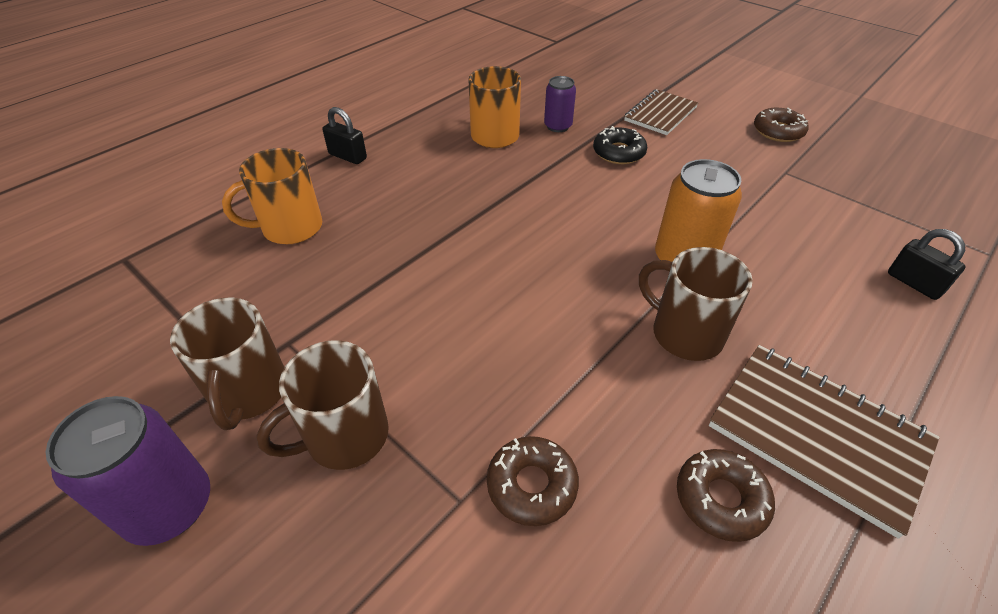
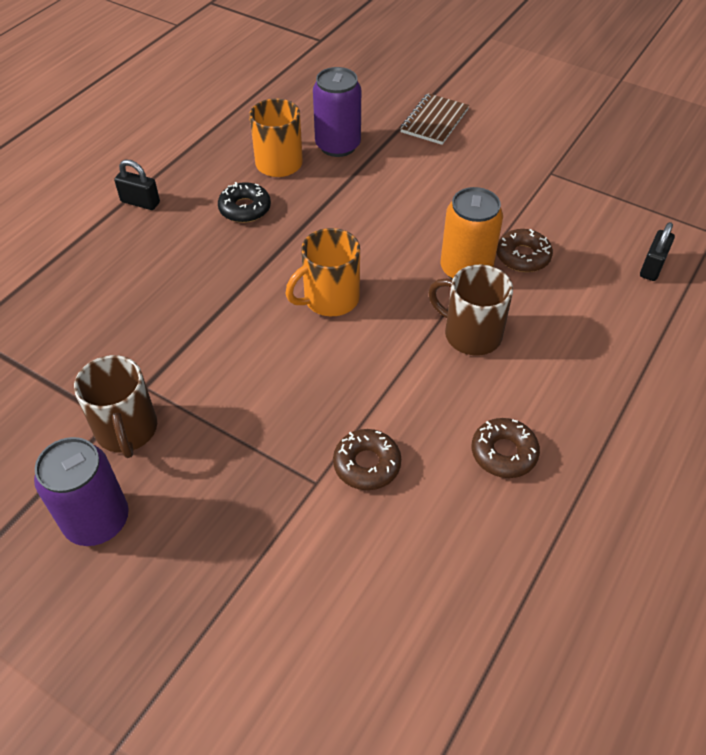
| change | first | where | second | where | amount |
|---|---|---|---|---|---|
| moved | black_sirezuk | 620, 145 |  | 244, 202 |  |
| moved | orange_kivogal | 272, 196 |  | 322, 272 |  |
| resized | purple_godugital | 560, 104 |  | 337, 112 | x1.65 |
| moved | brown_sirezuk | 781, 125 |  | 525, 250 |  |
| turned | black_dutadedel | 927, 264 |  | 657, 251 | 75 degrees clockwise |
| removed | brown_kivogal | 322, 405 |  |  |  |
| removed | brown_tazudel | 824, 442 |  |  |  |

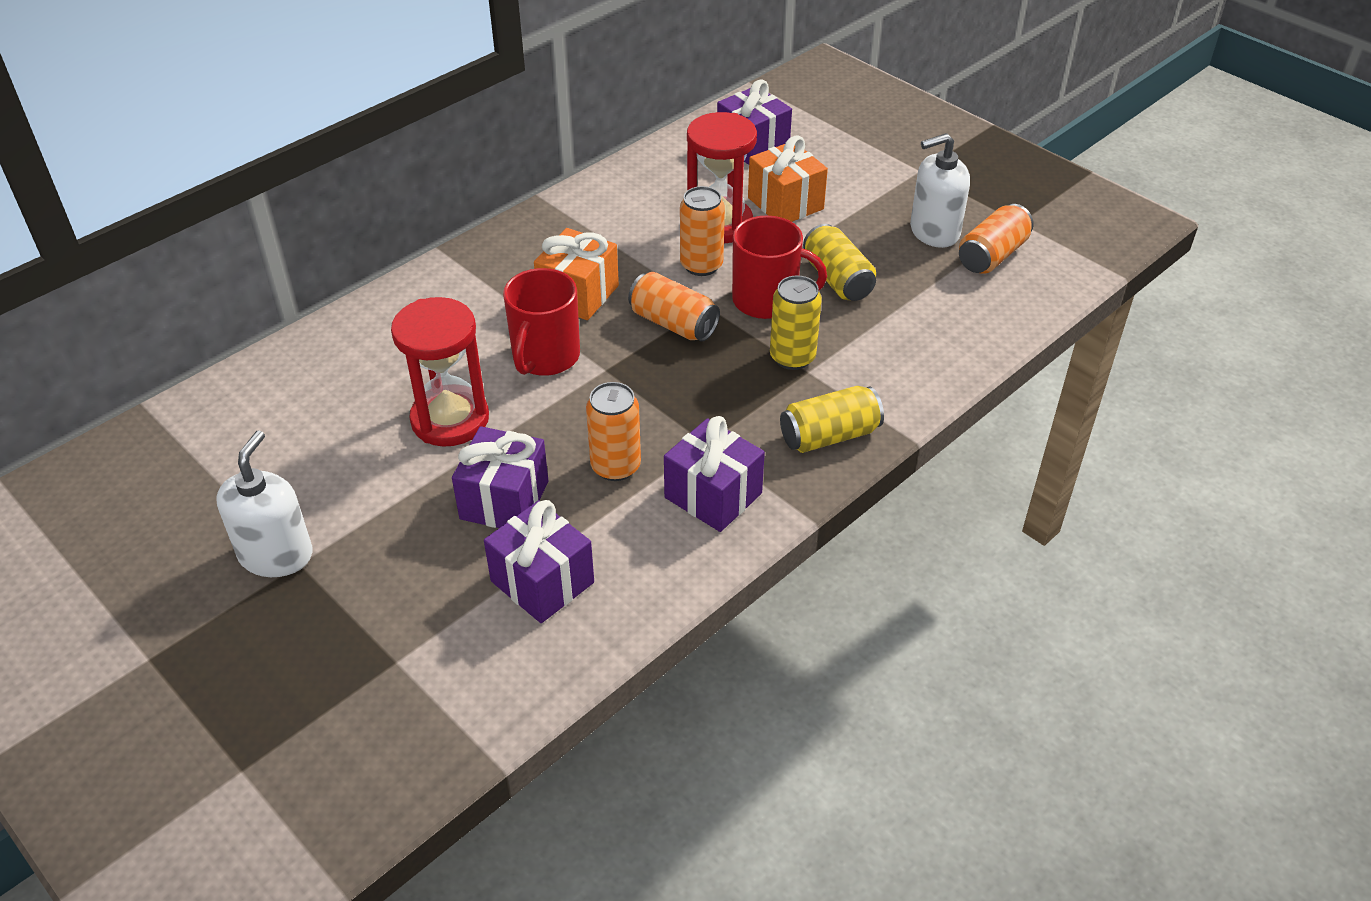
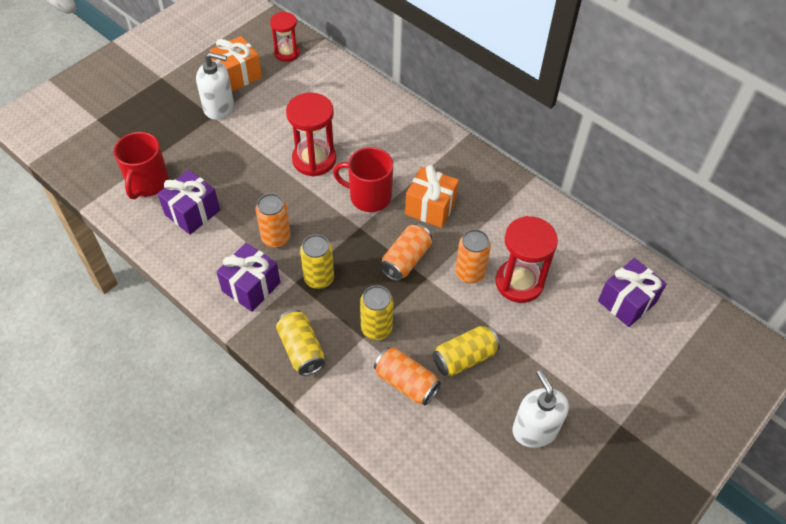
| change | first | where | second | where | amount |
|---|---|---|---|---|---|
| moved | red_kivogal | 779, 267 |  | 141, 165 |  |
| moved | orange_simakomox | 788, 178 |  | 236, 64 |  |
| added |  |  | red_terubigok | 285, 37 |  |
| added |  |  | yellow_godugital | 317, 261 |  |
| moved | orange_godugital | 996, 239 |  | 407, 376 |  |
| removed | purple_simakomox | 500, 477 |  |  |  |

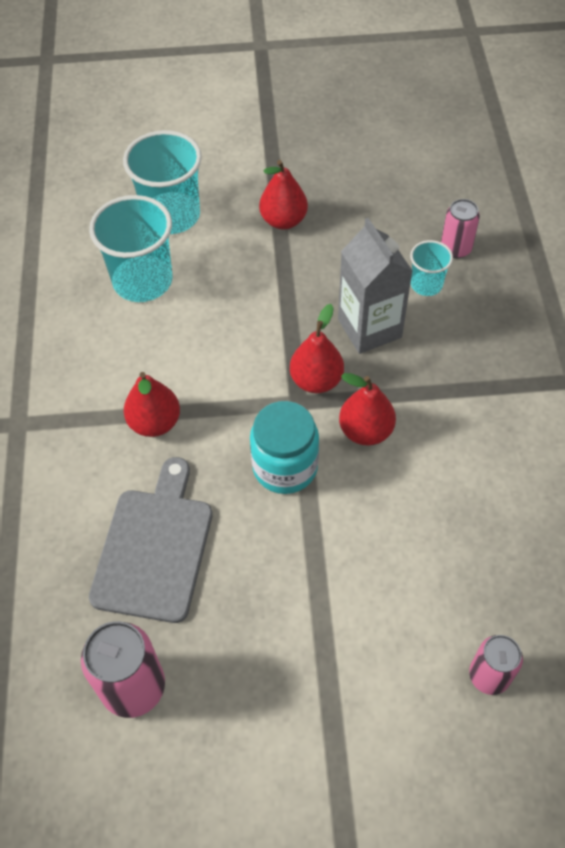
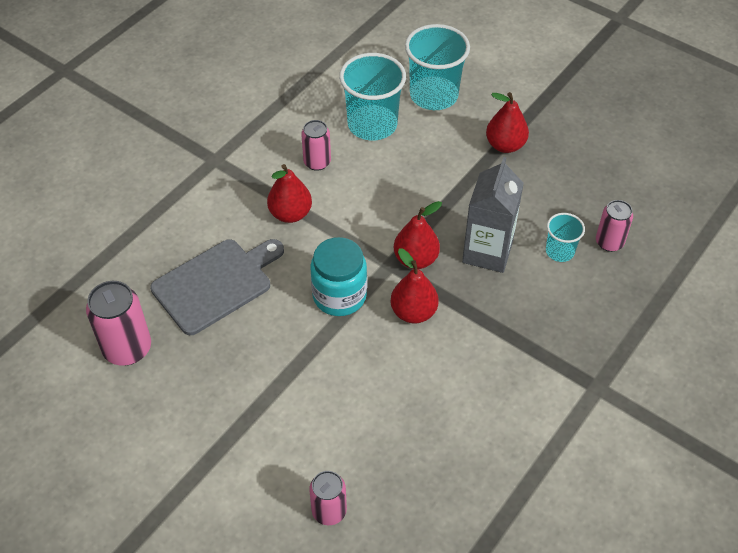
| change | first | where | second | where | amount |
|---|---|---|---|---|---|
| added |  |  | pink_godugital | 316, 145 |  |

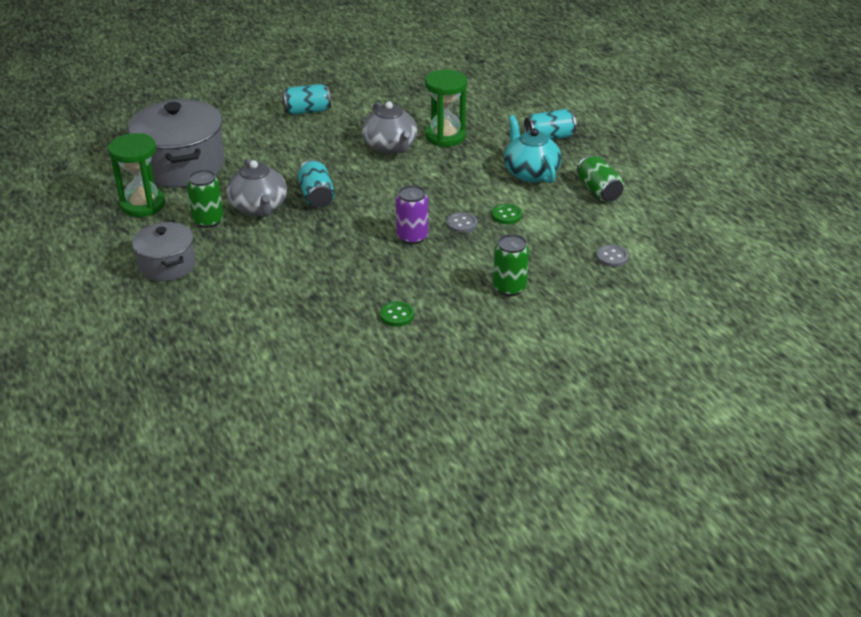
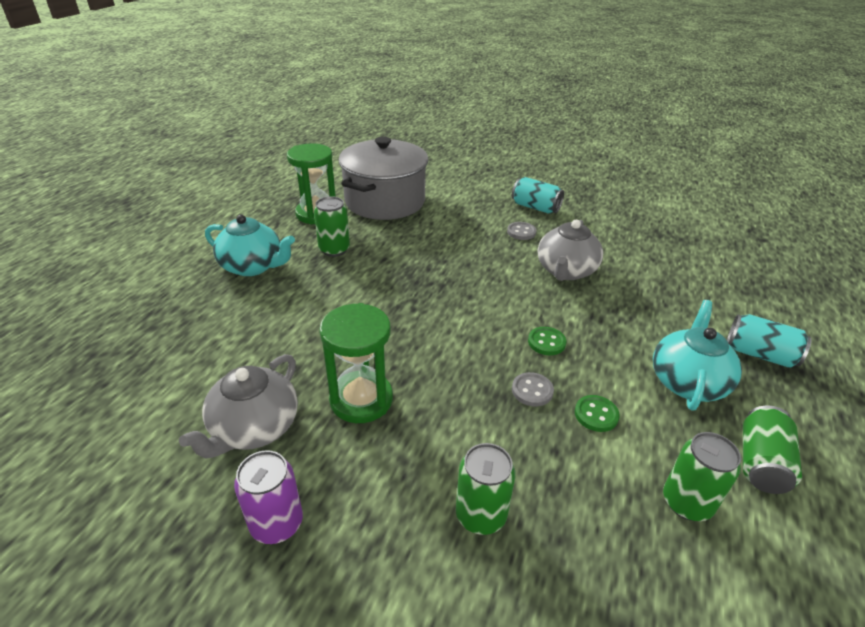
| change | first | where | second | where | amount |
|---|---|---|---|---|---|
| moved | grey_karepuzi | 256, 187 |  | 238, 406 |  |
| replaced | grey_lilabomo | 163, 252 | turquoise_karepuzi | 250, 245 |  |
| moved | purple_godugital | 412, 214 |  | 268, 497 |  |
| moved | green_terubigok | 446, 108 |  | 356, 363 |  |
| moved | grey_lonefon | 612, 256 |  | 522, 231 |  |
| moved | green_lonefon | 397, 314 |  | 547, 341 |  |
| added |  |  | green_godugital | 702, 476 |  |
| removed | turquoise_godugital | 316, 184 |  |  |  |

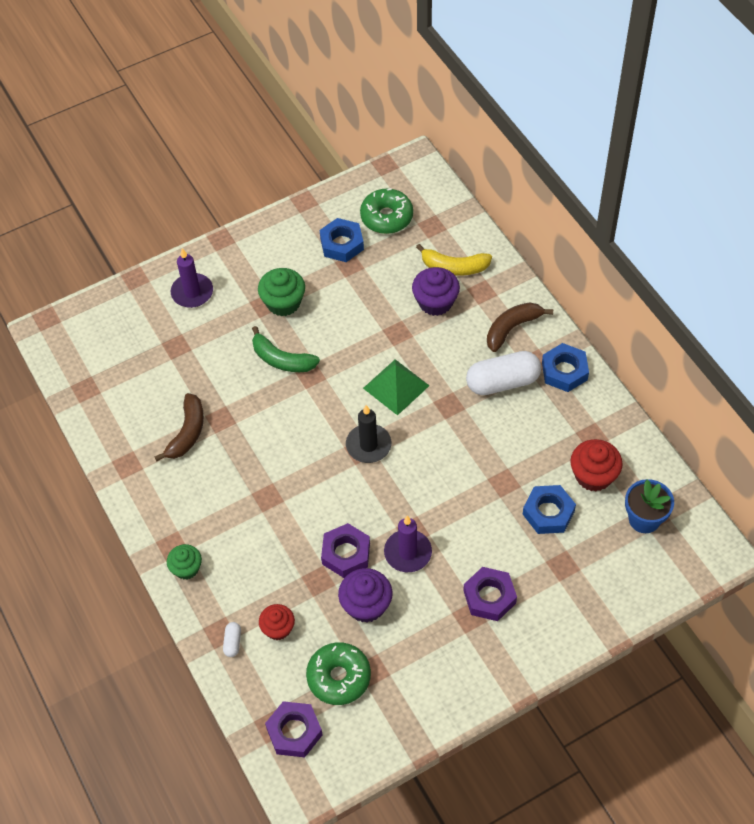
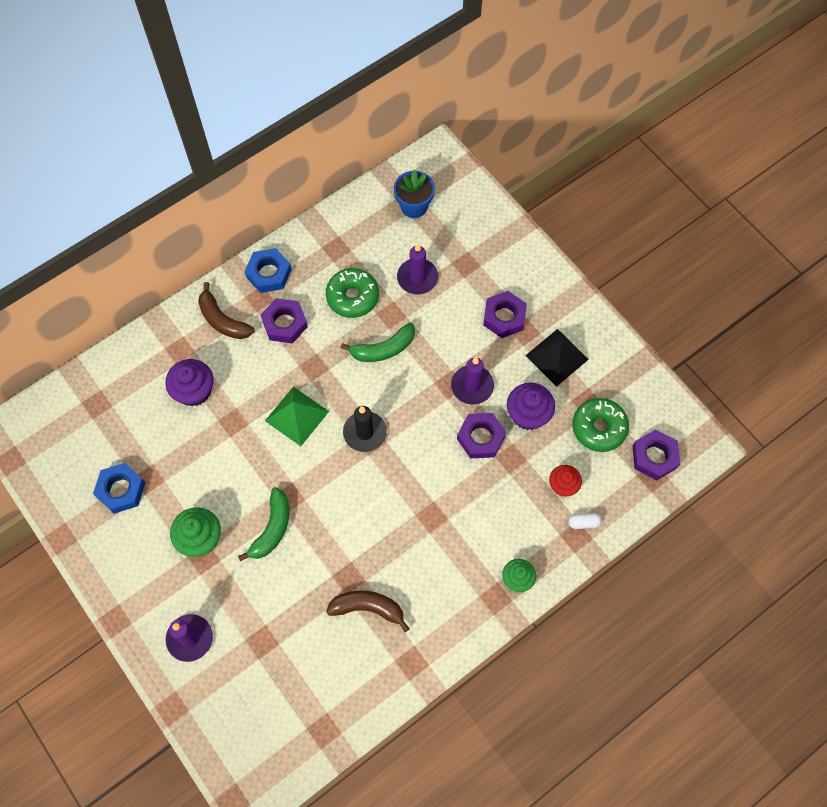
| change | first | where | second | where | amount |
|---|---|---|---|---|---|
| replaced | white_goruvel | 503, 373 | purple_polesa | 284, 320 |  |
| moved | green_sirezuk | 386, 211 |  | 352, 293 |  |
| added |  |  | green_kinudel | 377, 342 |  |
| replaced | blue_polesa | 549, 509 | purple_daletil | 417, 268 |  |
| added |  |  | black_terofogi | 557, 358 |  |
| removed | yellow_kinudel | 454, 260 |  |  |  |
| removed | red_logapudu | 596, 465 |  |  |  |

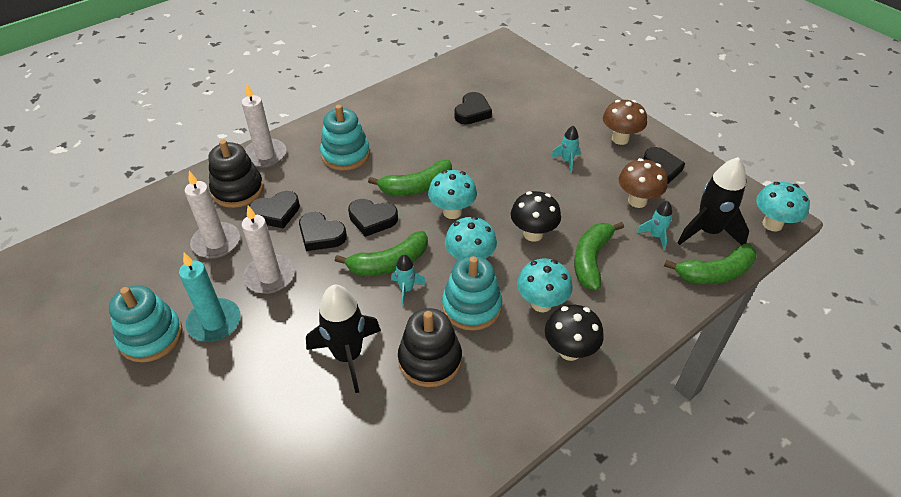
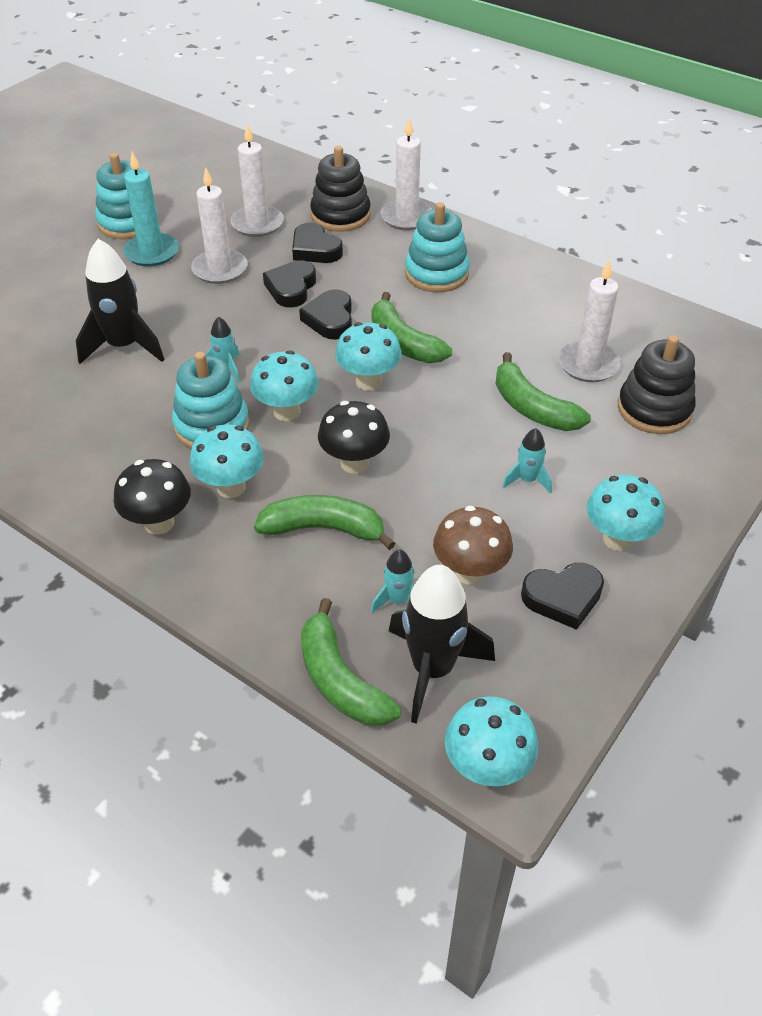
| change | first | where | second | where | amount |
|---|---|---|---|---|---|
| moved | green_kinudel | 381, 253 |  | 543, 391 |  |
| replaced | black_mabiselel | 473, 108 | white_daletil | 589, 321 |  |
| recoloured | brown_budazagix | 625, 122 | turquoise_budazagix | 625, 513 |  |
| moved | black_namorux | 430, 347 |  | 657, 384 |  |

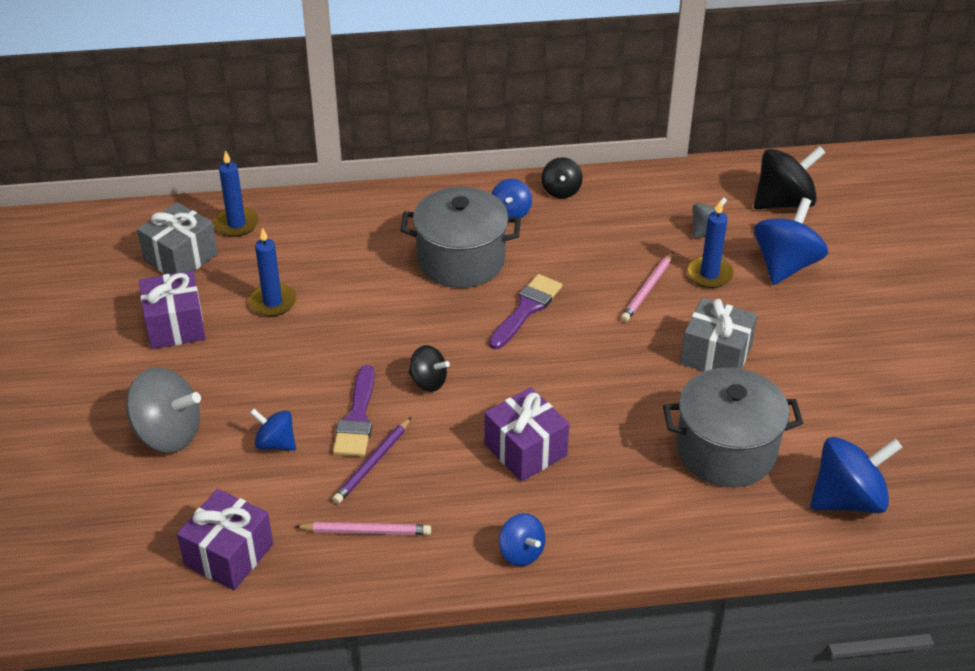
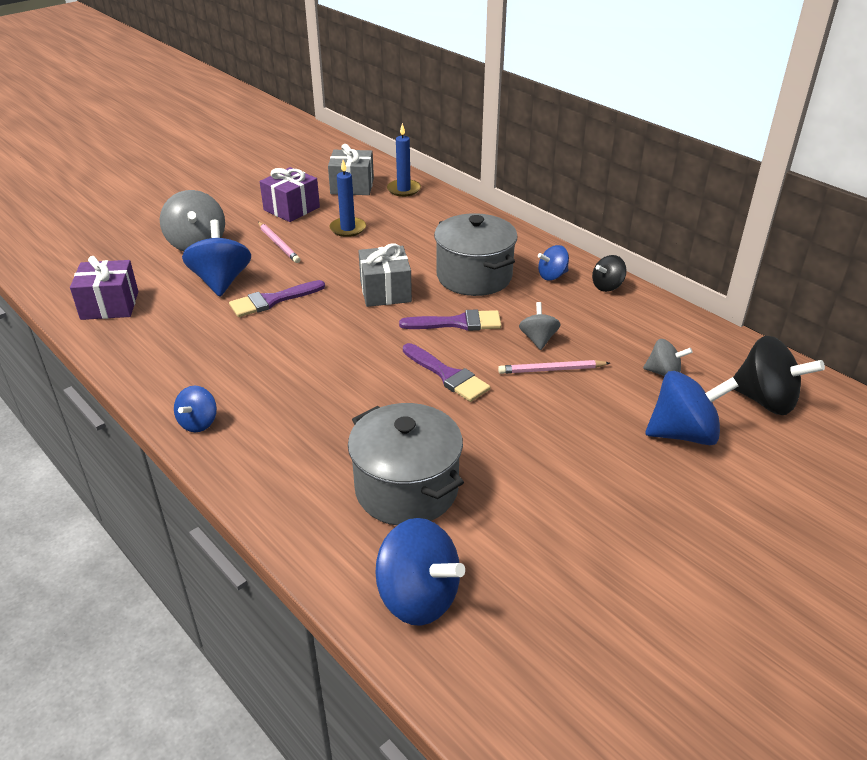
| change | first | where | second | where | amount |
|---|---|---|---|---|---|
| resized | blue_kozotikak | 273, 430 |  | 216, 258 | x1.77 |
| moved | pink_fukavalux | 362, 528 |  | 279, 242 |  |
| moved | grey_simakomox | 719, 334 |  | 385, 275 |  |
| added |  |  | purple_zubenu | 446, 372 |  |
| added |  |  | grey_kozotikak | 540, 326 |  |
| removed | purple_fukavalux | 372, 460 |  |  |  |
| removed | black_kozotikak | 429, 368 |  |  |  |
| removed | purple_simakomox | 526, 434 |  |  |  |
| removed | blue_daletil | 710, 244 |  |  |  |

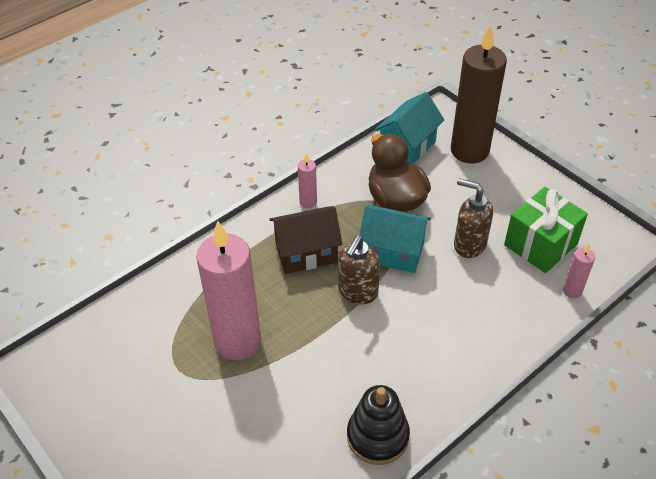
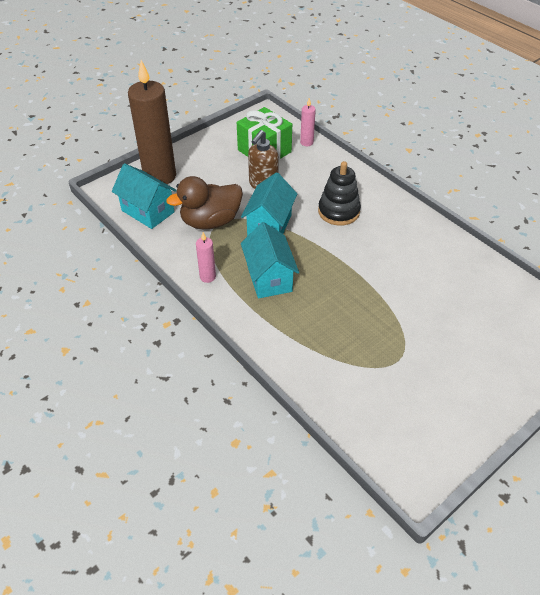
| change | first | where | second | where | amount |
|---|---|---|---|---|---|
| recoloured | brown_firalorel | 305, 240 | turquoise_firalorel | 270, 260 |  |
| moved | black_namorux | 378, 425 |  | 339, 193 |  |
| removed | pink_daletil | 228, 290 |  |  |  |
| removed | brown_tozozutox | 359, 269 |  |  |  |

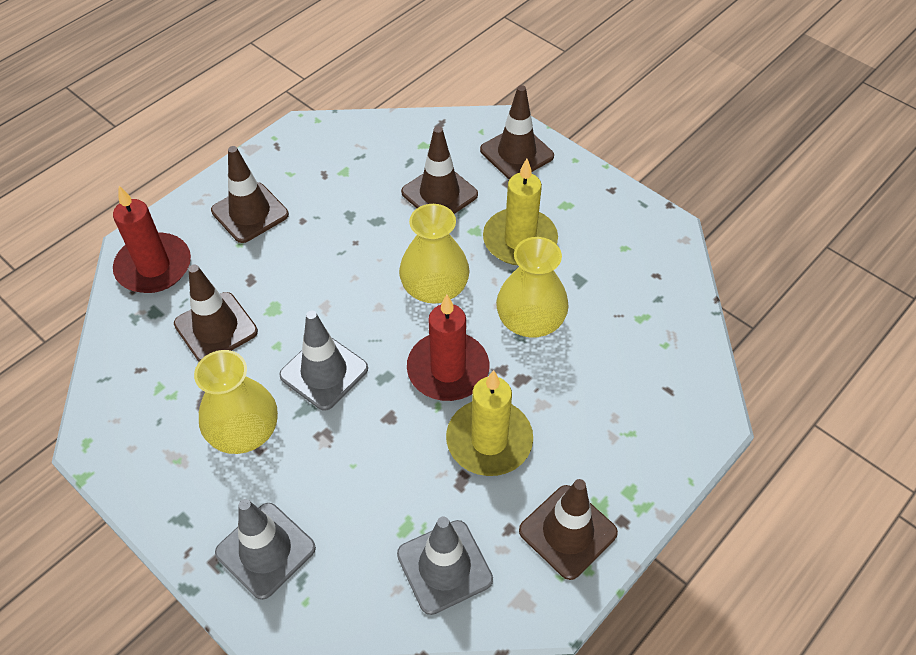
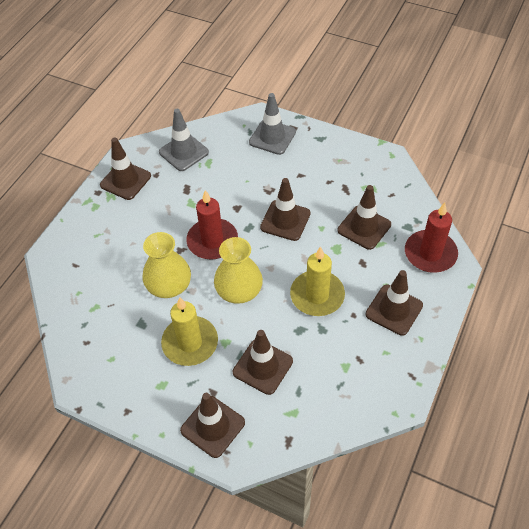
| change | first | where | second | where | amount |
|---|---|---|---|---|---|
| recoloured | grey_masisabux | 323, 361 | brown_masisabux | 285, 209 |  |
| moved | yellow_daletil | 489, 423 |  | 317, 281 |  |
| removed | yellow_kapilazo | 236, 402 |  |  |  |

